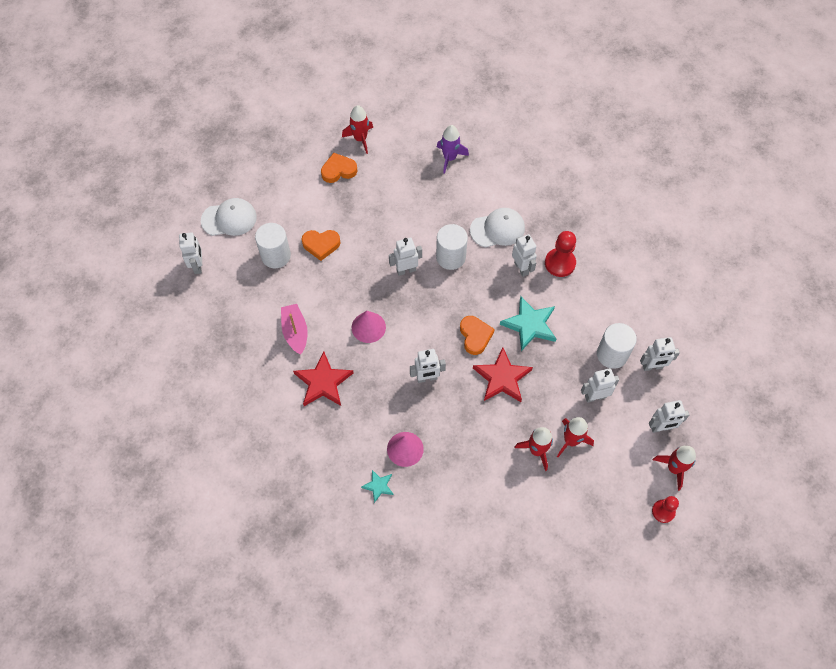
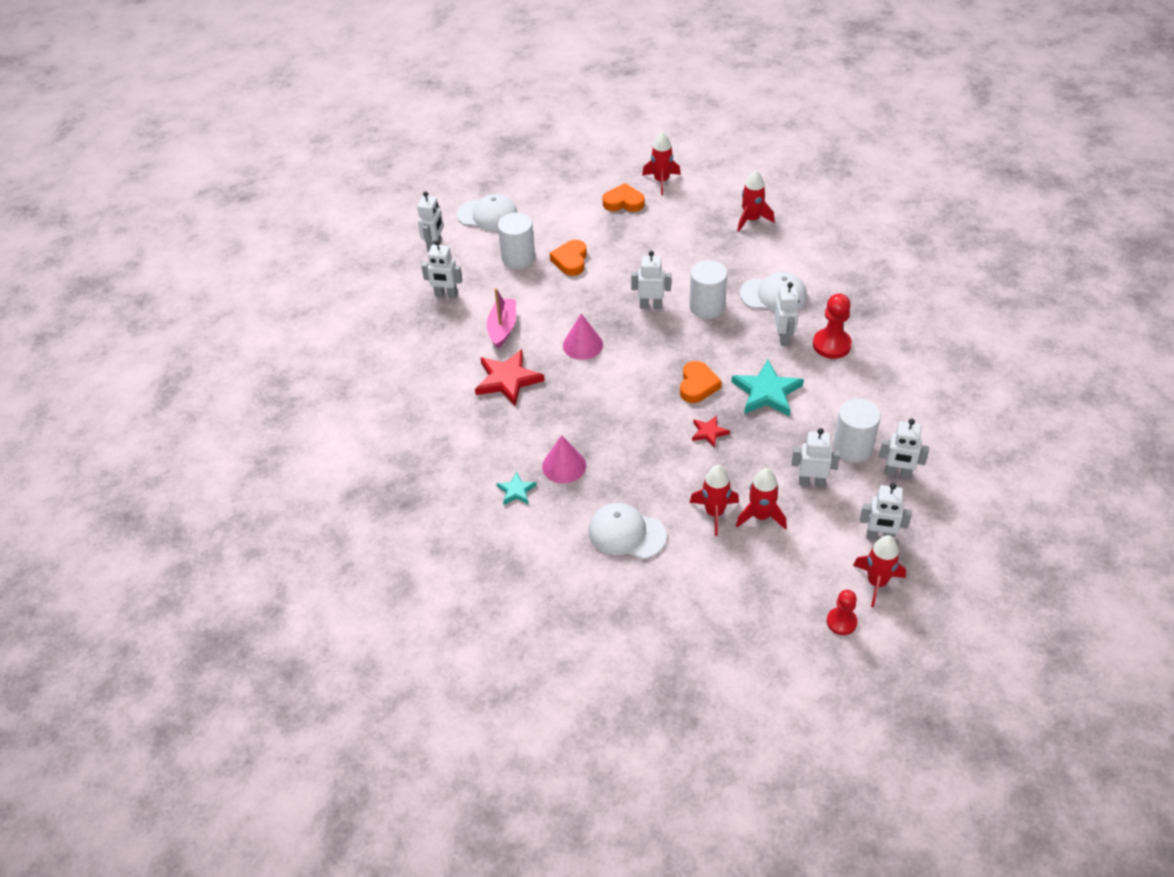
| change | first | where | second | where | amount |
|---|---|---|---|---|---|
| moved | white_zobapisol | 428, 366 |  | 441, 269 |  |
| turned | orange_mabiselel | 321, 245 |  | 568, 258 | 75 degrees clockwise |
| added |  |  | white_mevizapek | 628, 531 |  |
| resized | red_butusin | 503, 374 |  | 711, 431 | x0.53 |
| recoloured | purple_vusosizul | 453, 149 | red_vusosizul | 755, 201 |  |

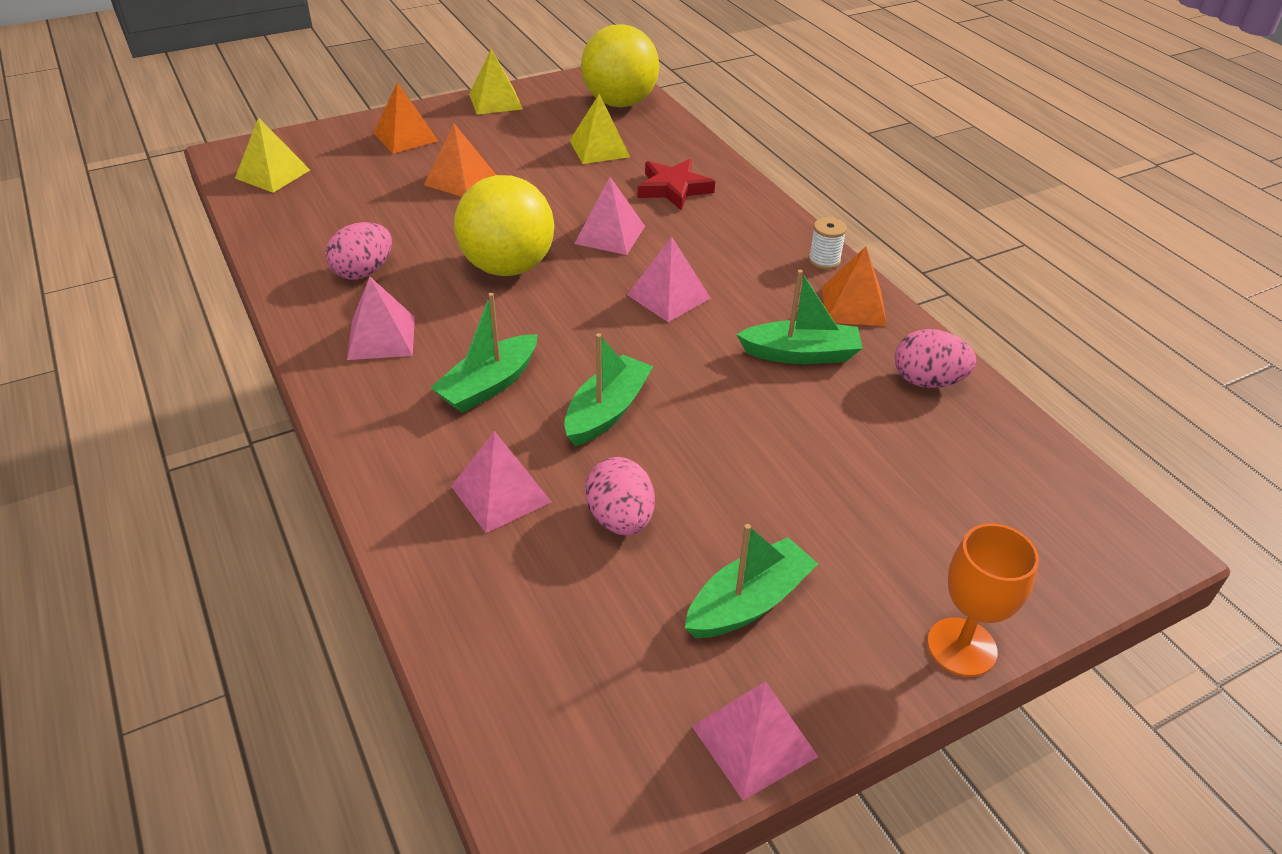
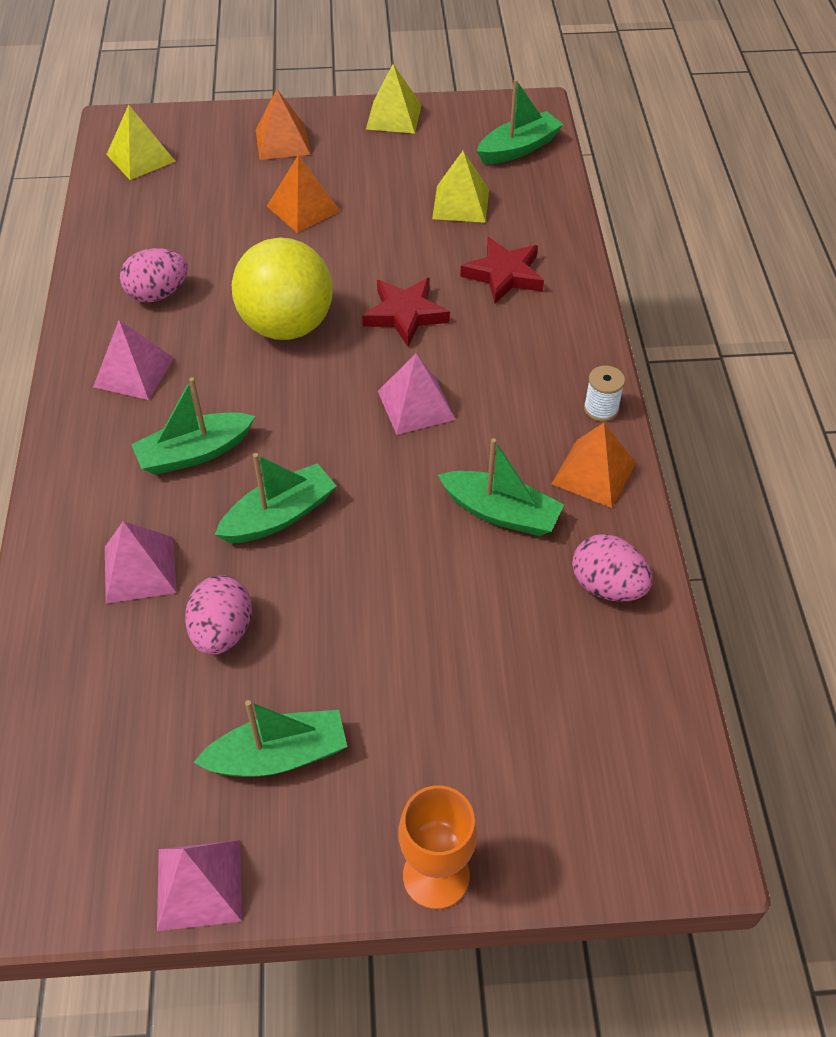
| change | first | where | second | where | amount |
|---|---|---|---|---|---|
| replaced | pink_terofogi | 609, 216 | red_butusin | 406, 312 |  |
| replaced | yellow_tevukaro | 620, 65 | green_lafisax | 520, 121 |  |

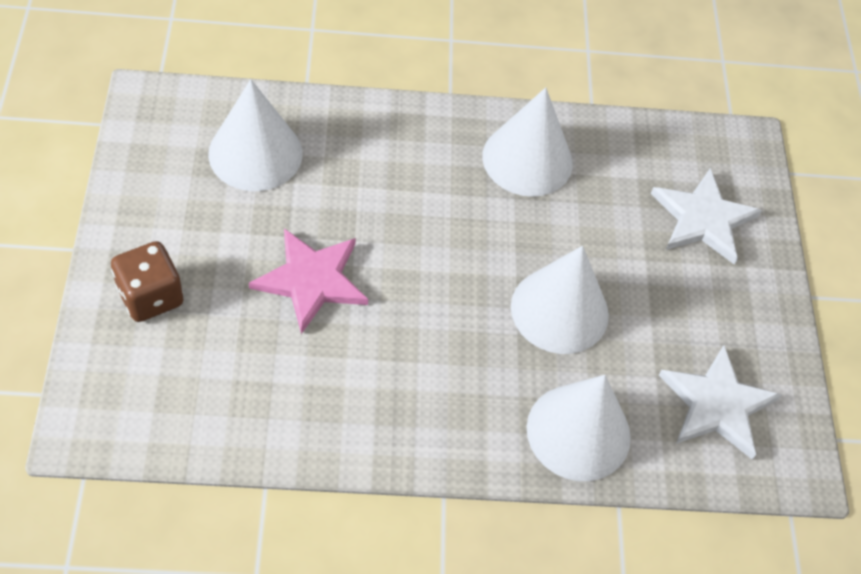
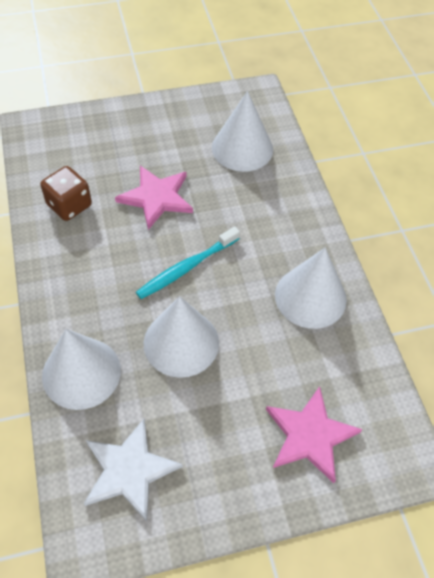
| change | first | where | second | where | amount |
|---|---|---|---|---|---|
| moved | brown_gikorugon | 147, 281 |  | 66, 193 |  |
| added |  |  | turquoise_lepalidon | 188, 263 |  |
| recoloured | white_butusin | 706, 216 | pink_butusin | 314, 434 |  |

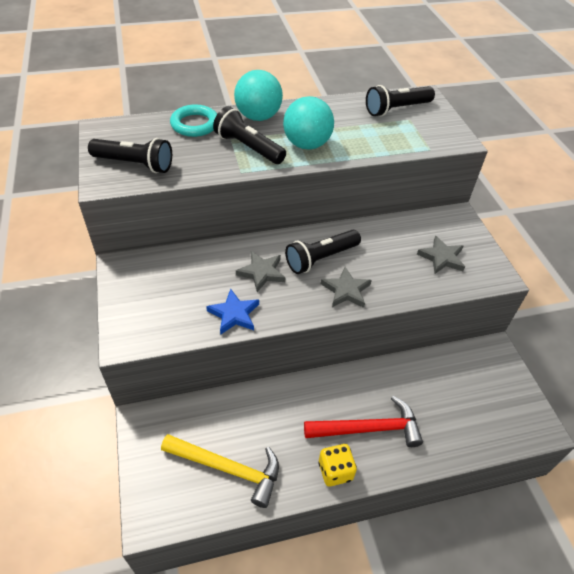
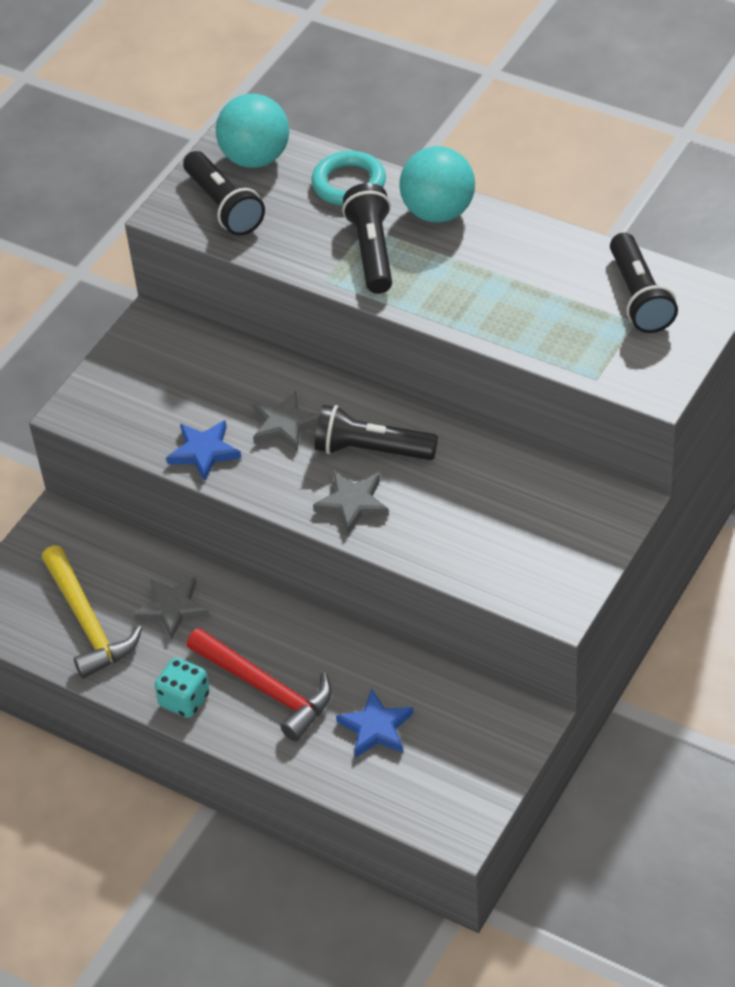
| change | first | where | second | where | amount |
|---|---|---|---|---|---|
| moved | grey_butusin | 441, 255 |  | 171, 608 |  |
| recoloured | yellow_gikorugon | 337, 465 | turquoise_gikorugon | 182, 688 |  |
| moved | turquoise_tevukaro | 308, 123 |  | 252, 131 |  |
| added |  |  | blue_butusin | 374, 723 |  |
| turned | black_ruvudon | 400, 101 |  | 644, 283 | 120 degrees counterclockwise |

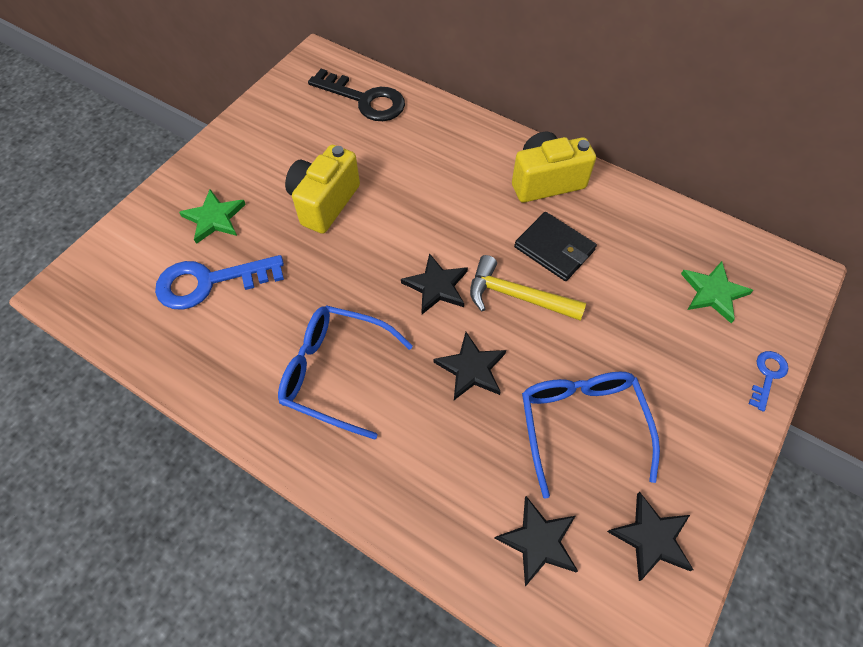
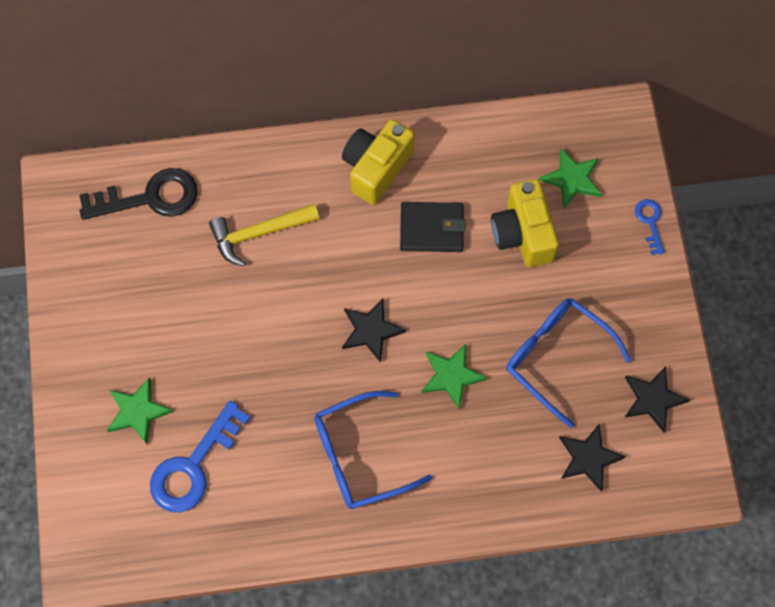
| change | first | where | second | where | amount |
|---|---|---|---|---|---|
| moved | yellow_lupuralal | 528, 287 |  | 264, 234 |  |
| recoloured | black_butusin | 469, 366 | green_butusin | 454, 376 |  |
| moved | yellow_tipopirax | 322, 189 |  | 525, 223 |  |

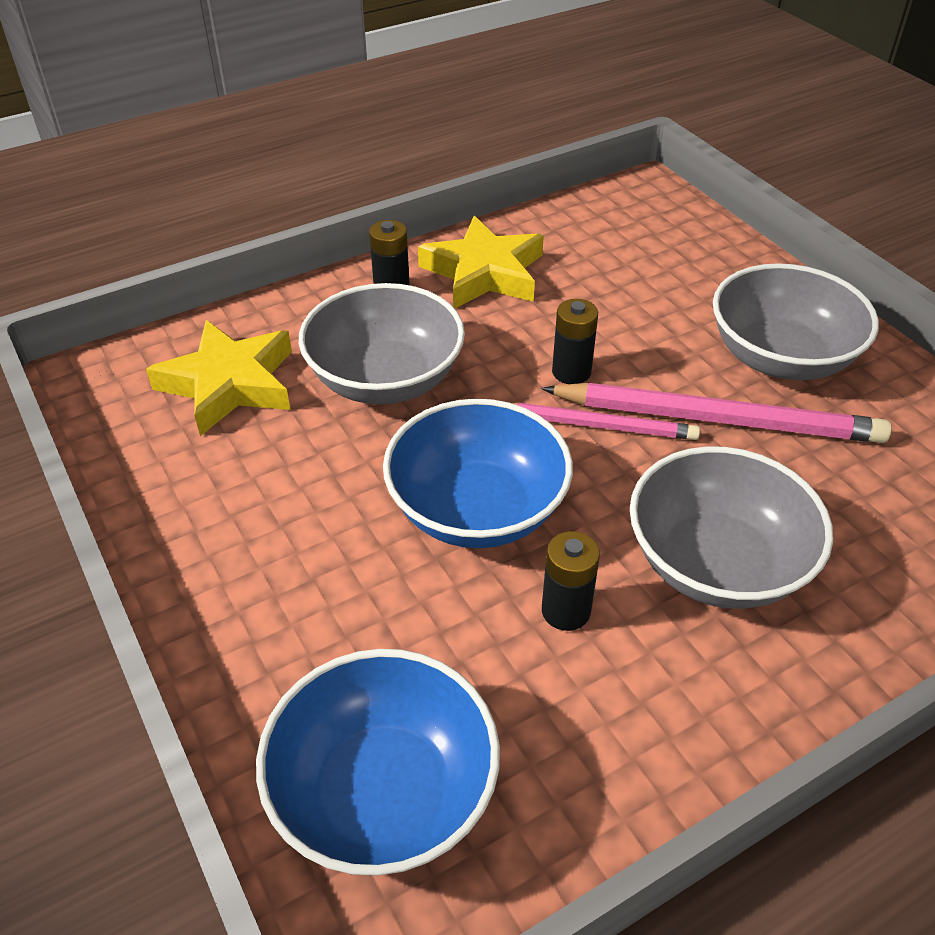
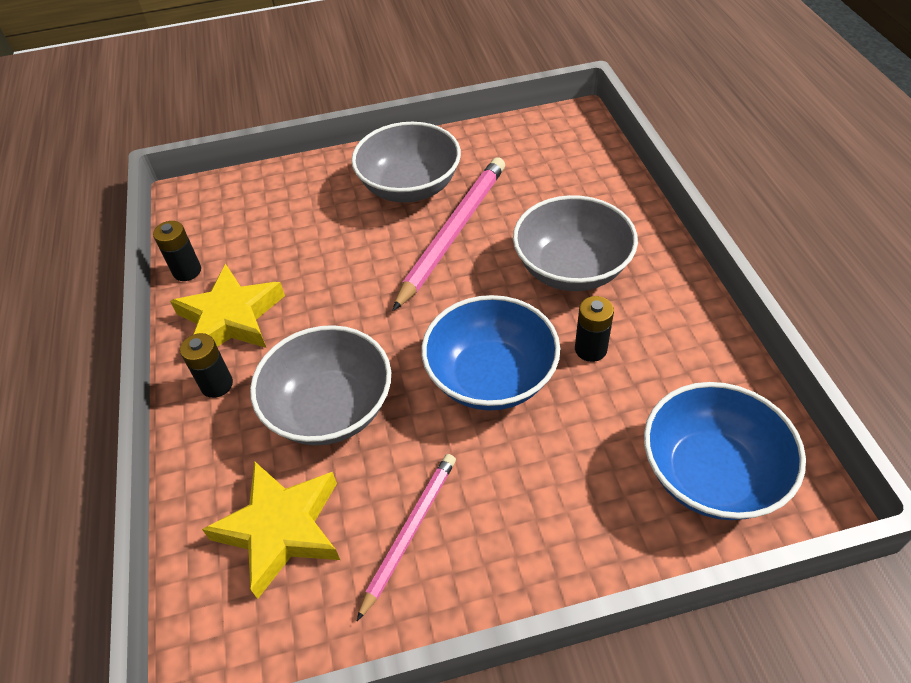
| change | first | where | second | where | amount |
|---|---|---|---|---|---|
| moved | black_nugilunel | 575, 341 |  | 177, 251 |  |
| moved | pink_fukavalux | 606, 421 |  | 406, 537 |  |

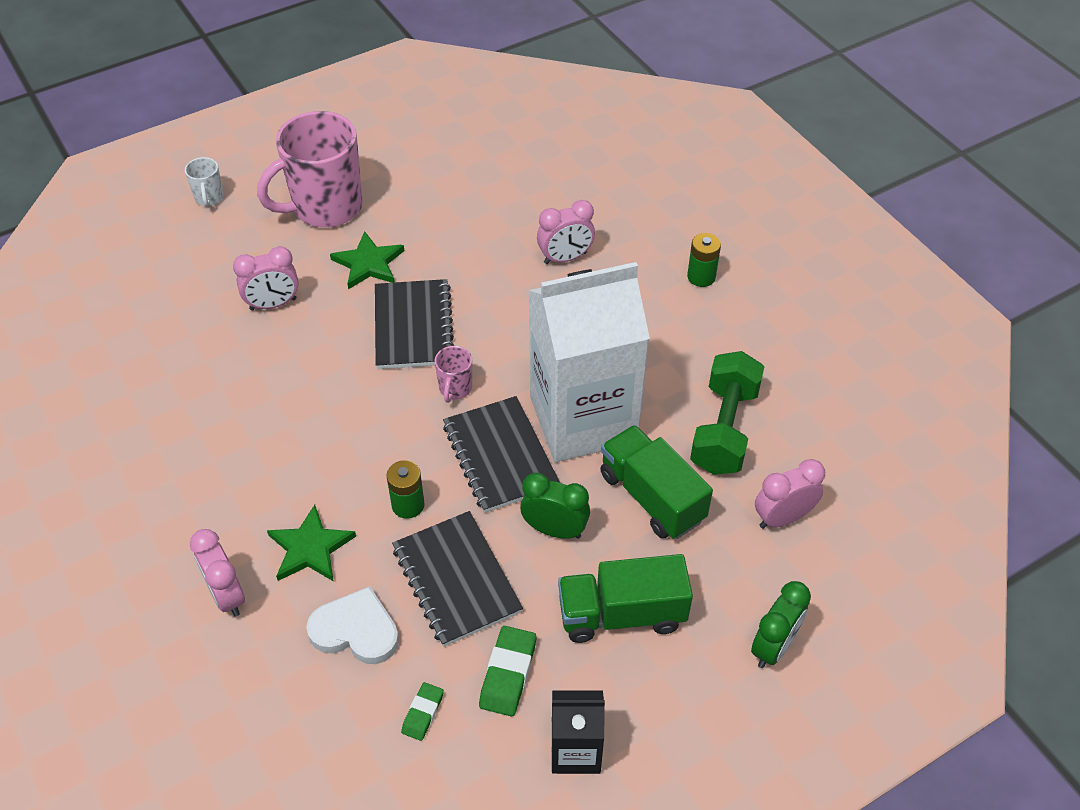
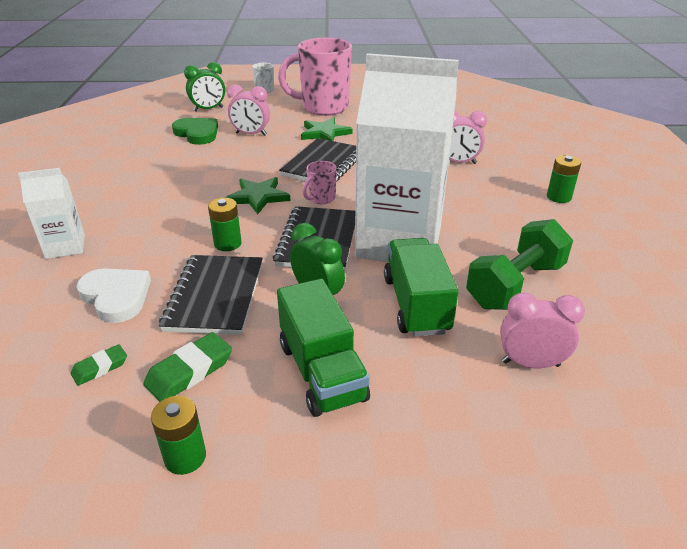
| change | first | where | second | where | amount |
|---|---|---|---|---|---|
| replaced | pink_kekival | 217, 573 | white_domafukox | 51, 213 |  |
| replaced | black_domafukox | 578, 732 | green_nugilunel | 178, 435 |  |
| added |  |  | green_mabiselel | 195, 131 |  |
| moved | green_kekival | 781, 624 |  | 204, 87 |  |
| moved | green_butusin | 311, 543 |  | 257, 195 |  |
| turned | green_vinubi | 625, 598 |  | 323, 348 | 135 degrees counterclockwise |

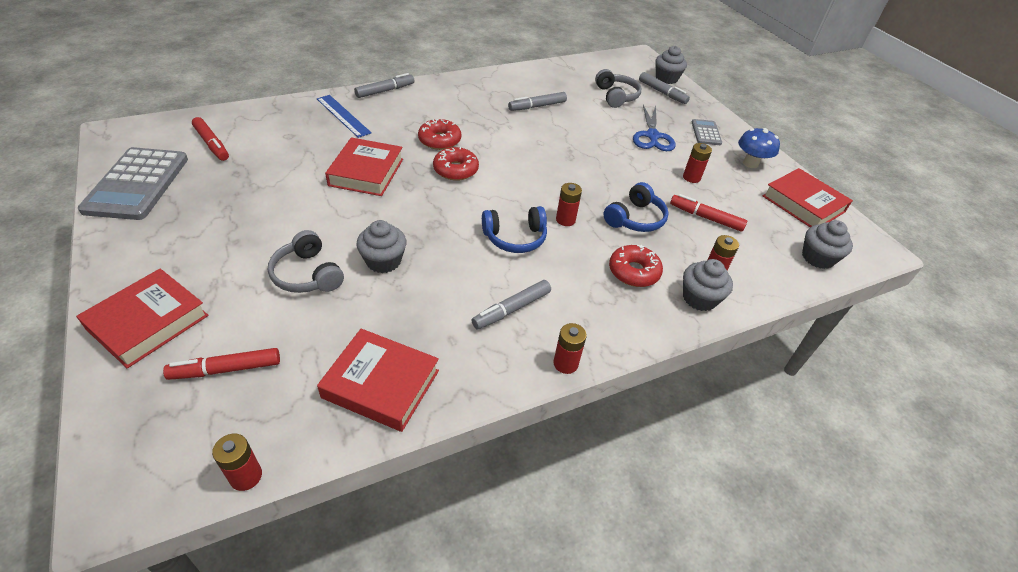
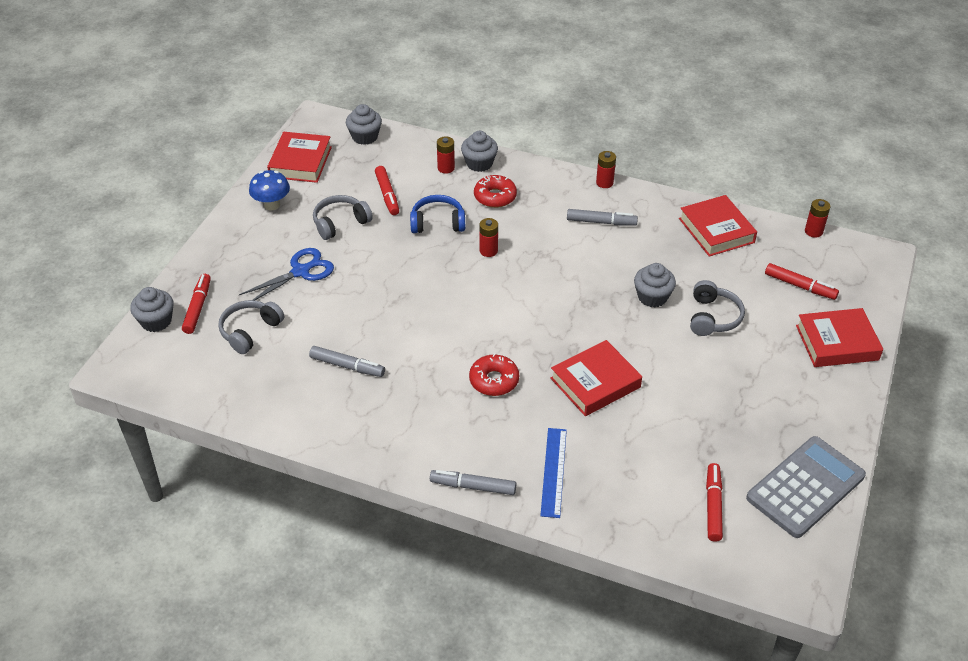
| change | first | where | second | where | amount |
|---|---|---|---|---|---|
| recoloured | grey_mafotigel | 664, 88 | red_mafotigel | 196, 304 |  |
| replaced | red_nugilunel | 697, 163 | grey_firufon | 343, 217 |  |
| removed | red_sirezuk | 456, 164 |  |  |  |
| removed | blue_firufon | 514, 229 |  |  |  |
| removed | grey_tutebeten | 707, 132 |  |  |  |

